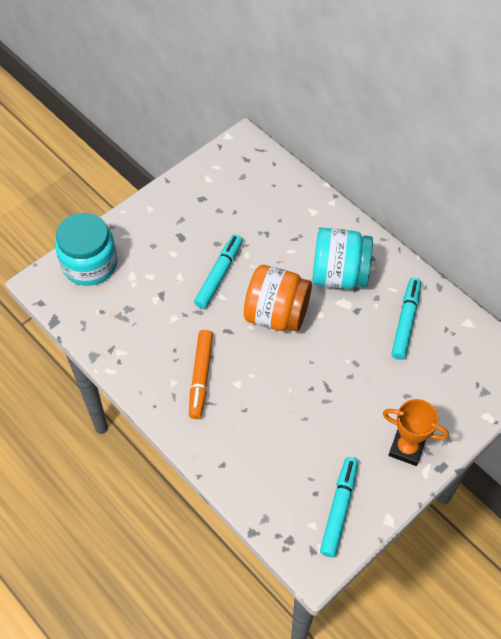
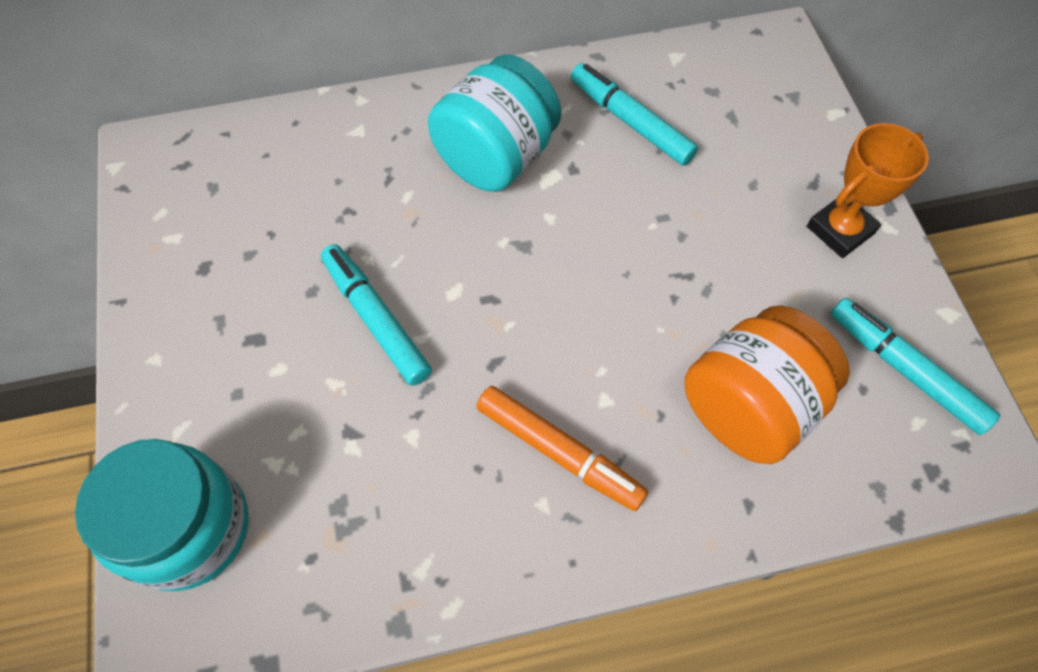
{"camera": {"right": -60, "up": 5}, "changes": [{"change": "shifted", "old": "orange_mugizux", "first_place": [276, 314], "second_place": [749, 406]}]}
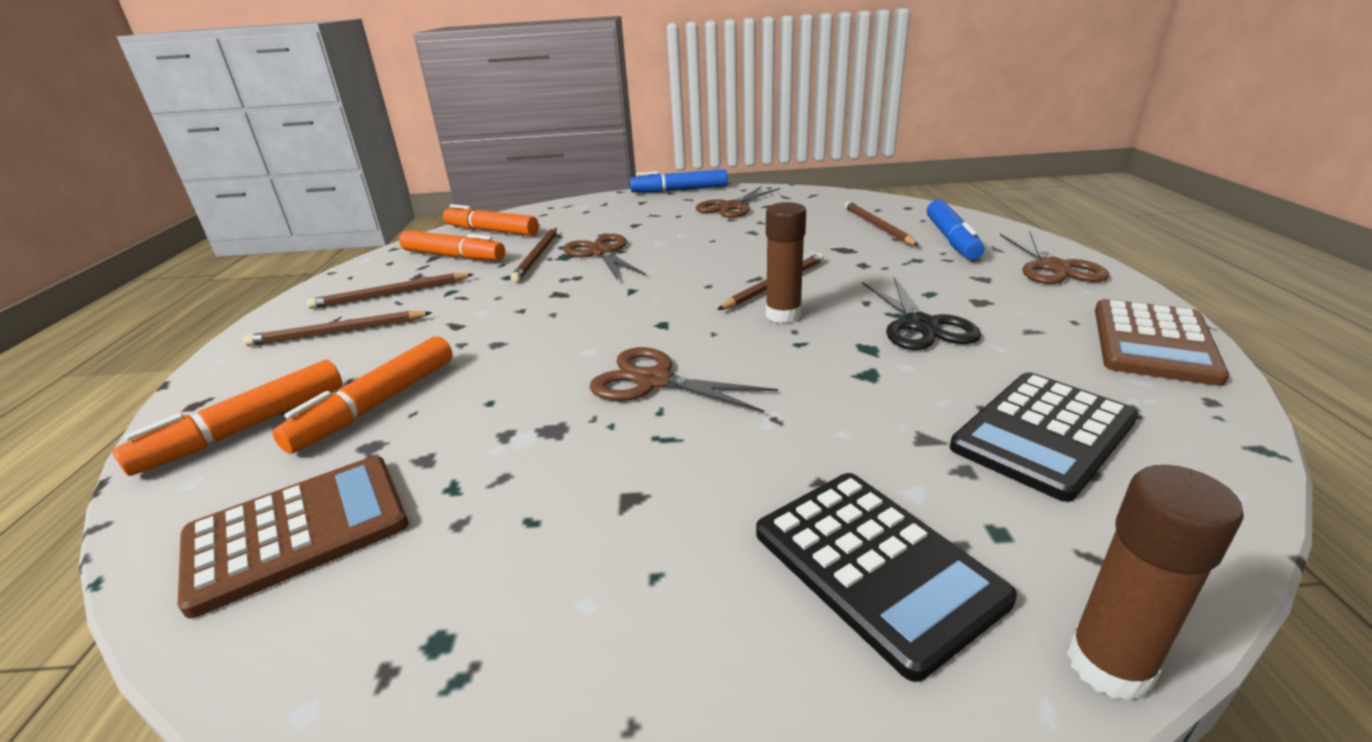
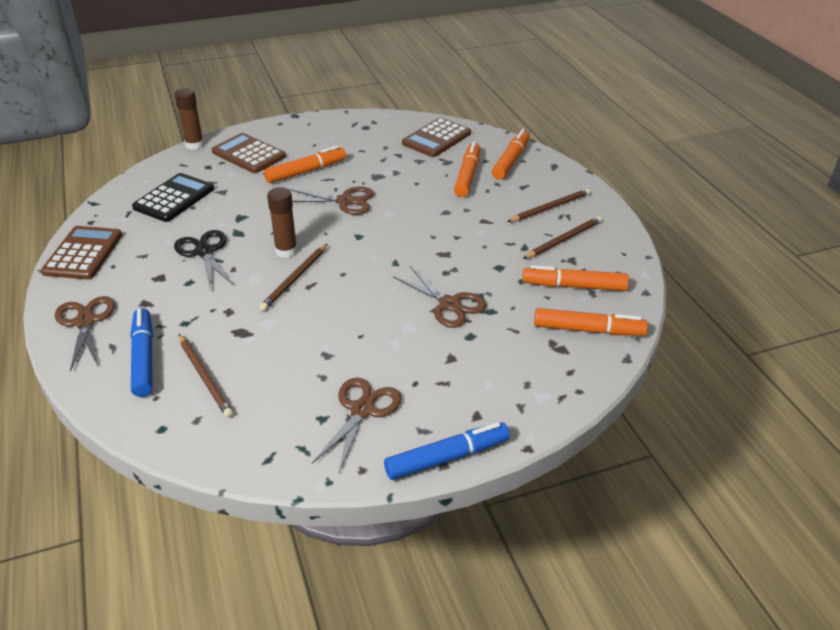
{"camera": {"right": 160, "up": 10}, "changes": [{"change": "gone", "old": "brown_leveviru", "first_place": [537, 256]}, {"change": "repainted", "old": "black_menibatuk", "new": "brown_menibatuk", "first_place": [875, 565], "second_place": [248, 154]}, {"change": "new", "new": "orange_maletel", "second_place": [306, 171]}]}
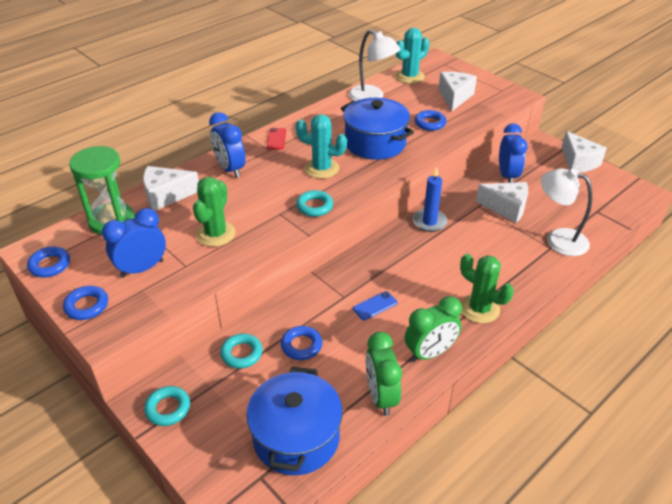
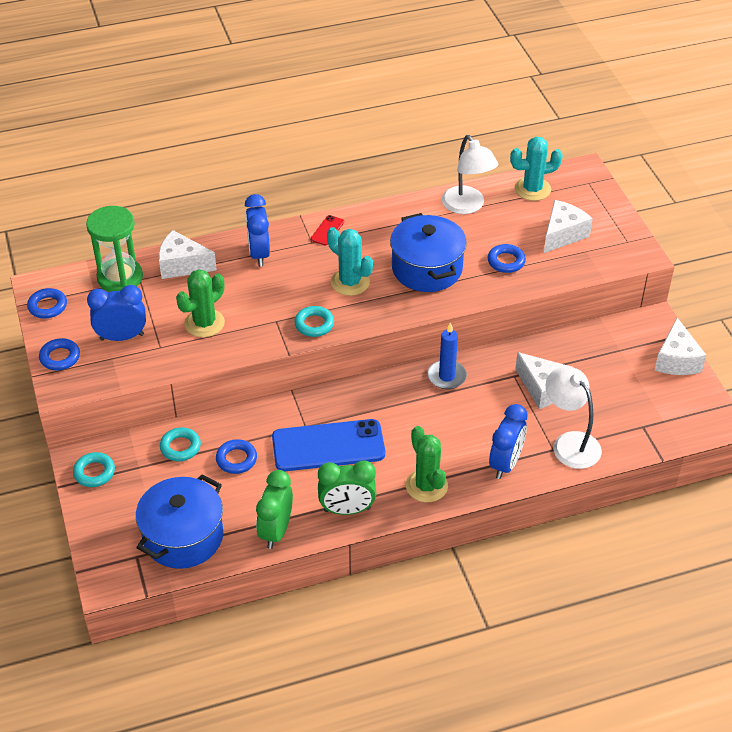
{"camera": {"right": 25, "up": 5}, "changes": [{"change": "scaled", "old": "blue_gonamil", "first_place": [375, 306], "second_place": [328, 446], "factor": 2.42}, {"change": "shifted", "old": "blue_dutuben", "first_place": [507, 176], "second_place": [505, 463]}]}
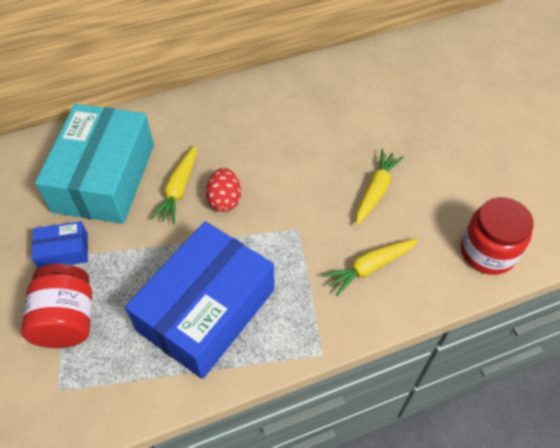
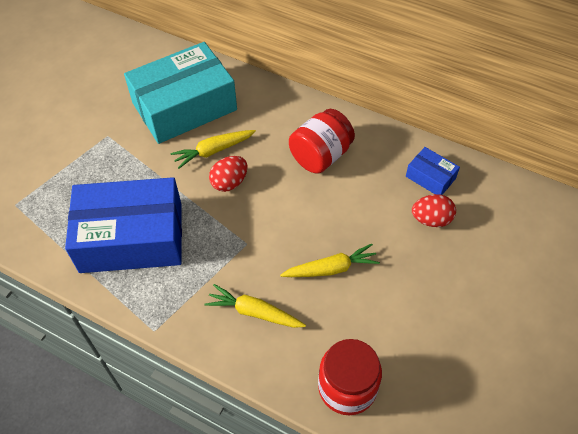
{"camera": {"right": 50, "up": 0}, "changes": [{"change": "shifted", "old": "red_mugizux", "first_place": [67, 319], "second_place": [320, 156]}, {"change": "shifted", "old": "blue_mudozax", "first_place": [63, 251], "second_place": [430, 177]}, {"change": "new", "new": "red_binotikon", "second_place": [431, 220]}]}
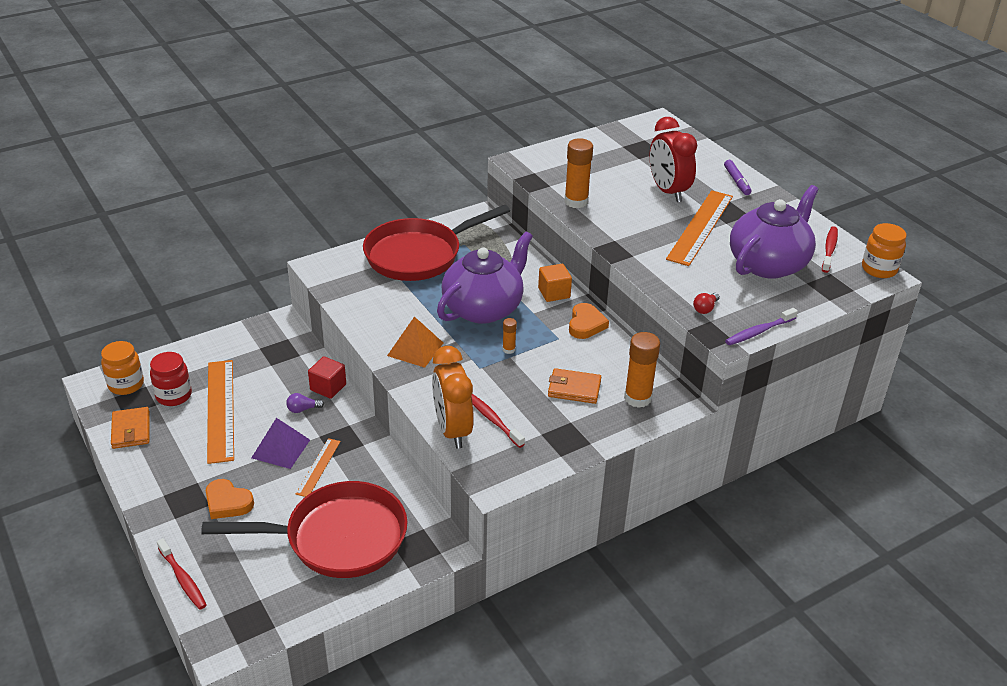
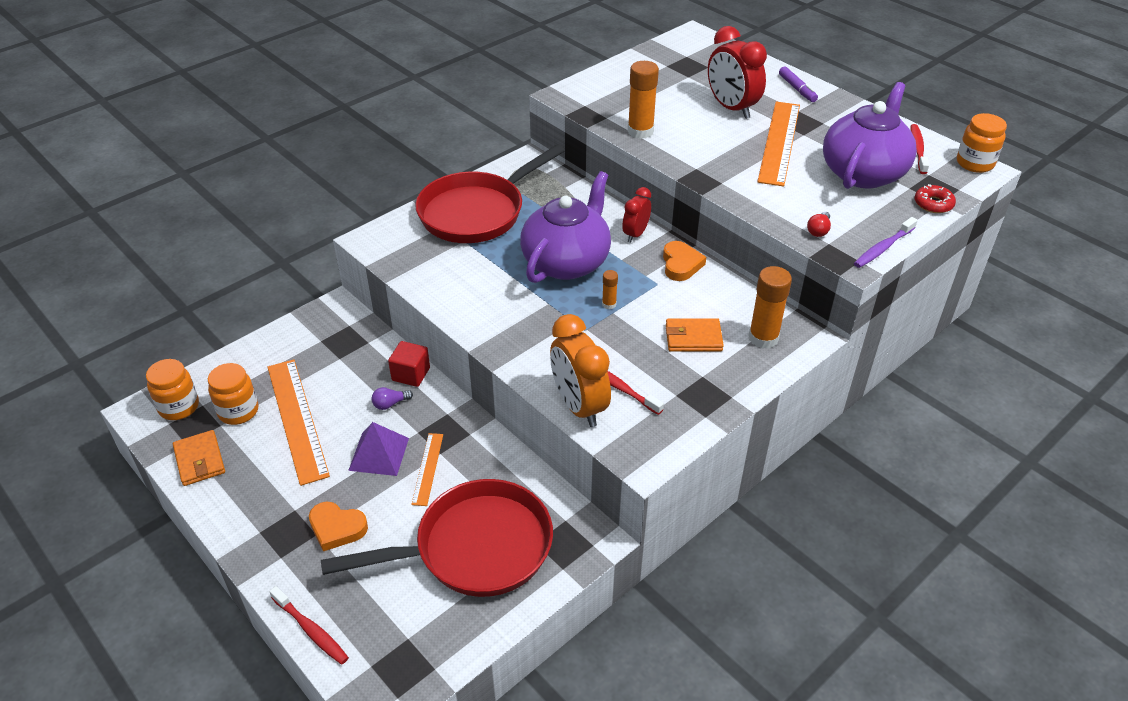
{"camera": {"right": -10, "up": 5}, "changes": [{"change": "repainted", "old": "red_mugizux", "new": "orange_mugizux", "first_place": [174, 396], "second_place": [238, 411]}, {"change": "gone", "old": "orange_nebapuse", "first_place": [415, 349]}, {"change": "swapped", "old": "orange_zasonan", "new": "red_dutuben", "first_place": [554, 293], "second_place": [635, 234]}, {"change": "new", "new": "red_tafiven", "second_place": [933, 204]}]}
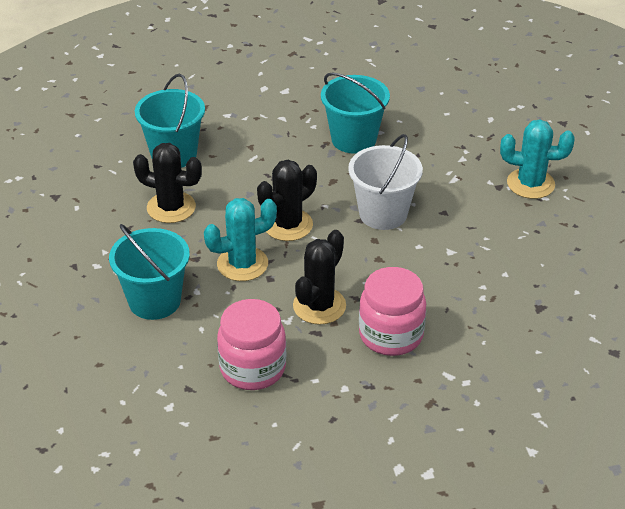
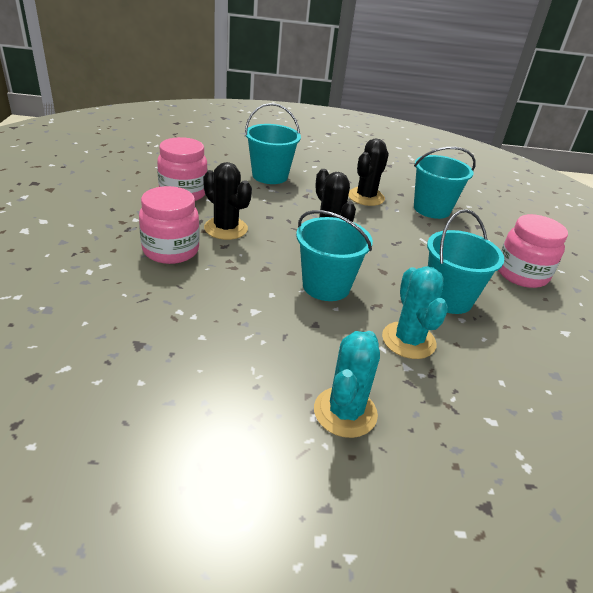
{"camera": {"right": 100, "up": -5}, "changes": [{"change": "shifted", "old": "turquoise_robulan", "first_place": [242, 264], "second_place": [408, 340]}, {"change": "repainted", "old": "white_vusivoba", "new": "turquoise_vusivoba", "first_place": [383, 214], "second_place": [326, 286]}, {"change": "new", "new": "pink_mugizux", "second_place": [521, 274]}]}
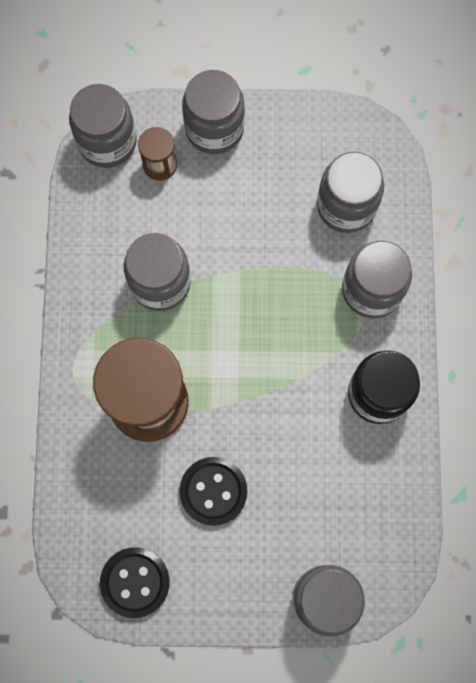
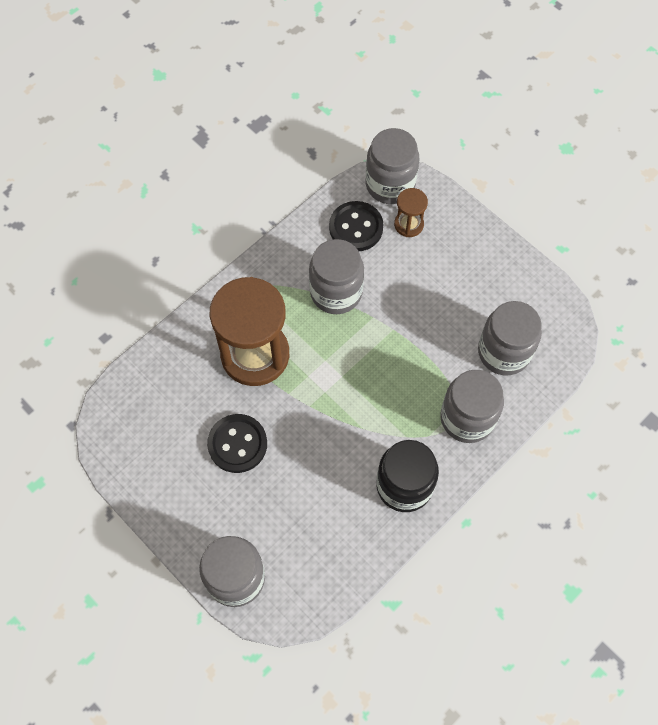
{"camera": {"right": 45, "up": -10}, "changes": [{"change": "shifted", "old": "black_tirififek", "first_place": [135, 582], "second_place": [356, 227]}, {"change": "gone", "old": "grey_mugizux", "first_place": [214, 128]}]}
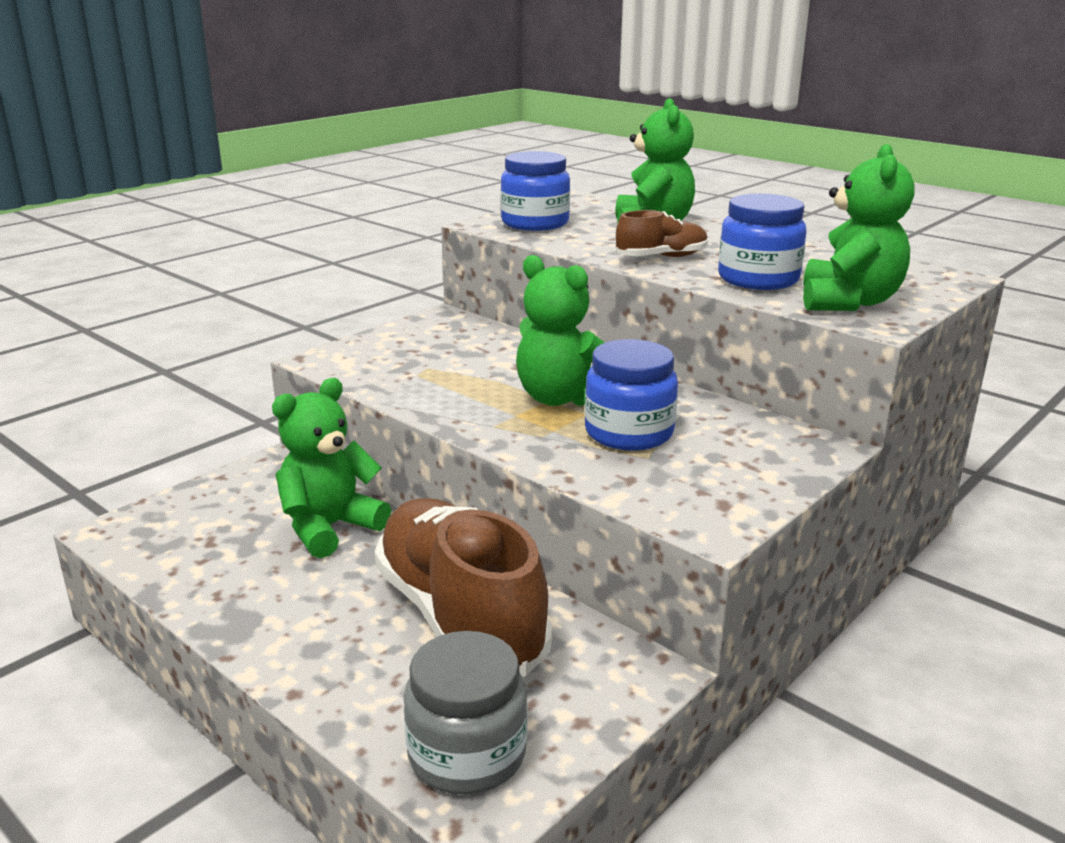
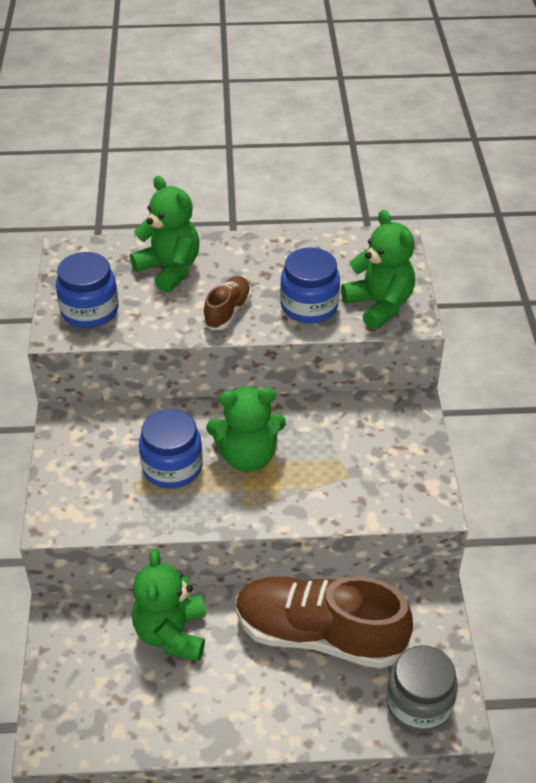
{"camera": {"right": -45, "up": 20}, "changes": [{"change": "shifted", "old": "blue_mugizux", "first_place": [629, 433], "second_place": [172, 467]}]}
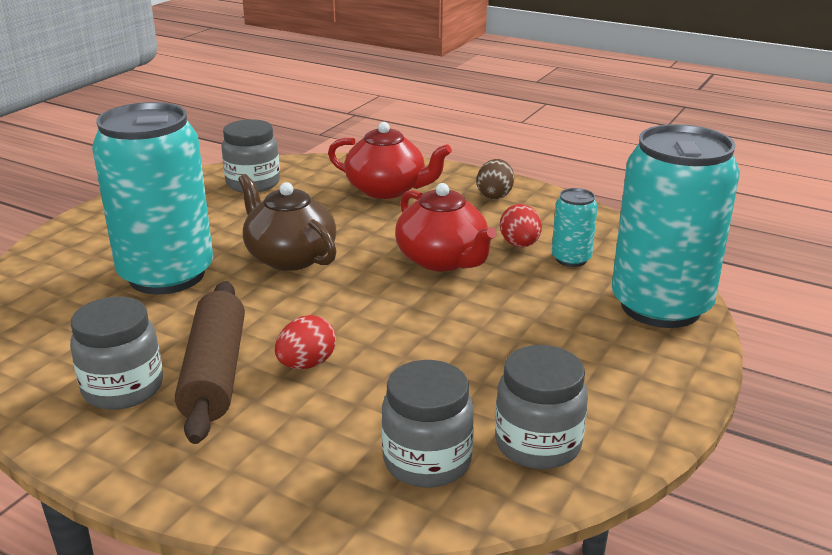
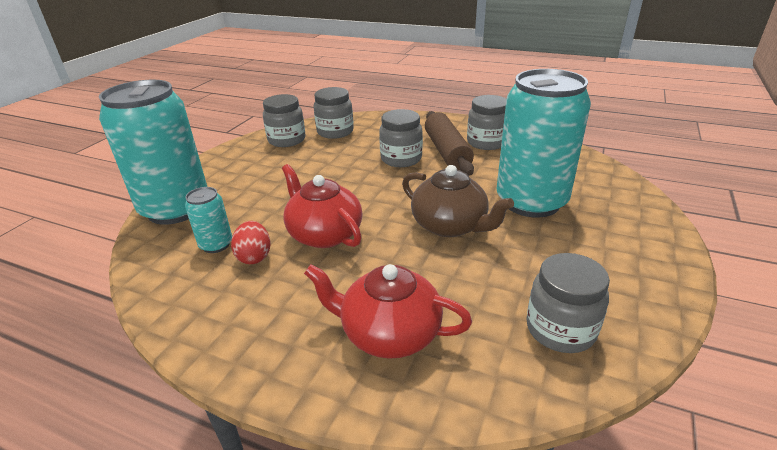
{"camera": {"right": 175, "up": 5}, "changes": [{"change": "swapped", "old": "red_binotikon", "new": "grey_mugizux", "first_place": [306, 364], "second_place": [401, 159]}, {"change": "gone", "old": "brown_binotikon", "first_place": [494, 195]}]}
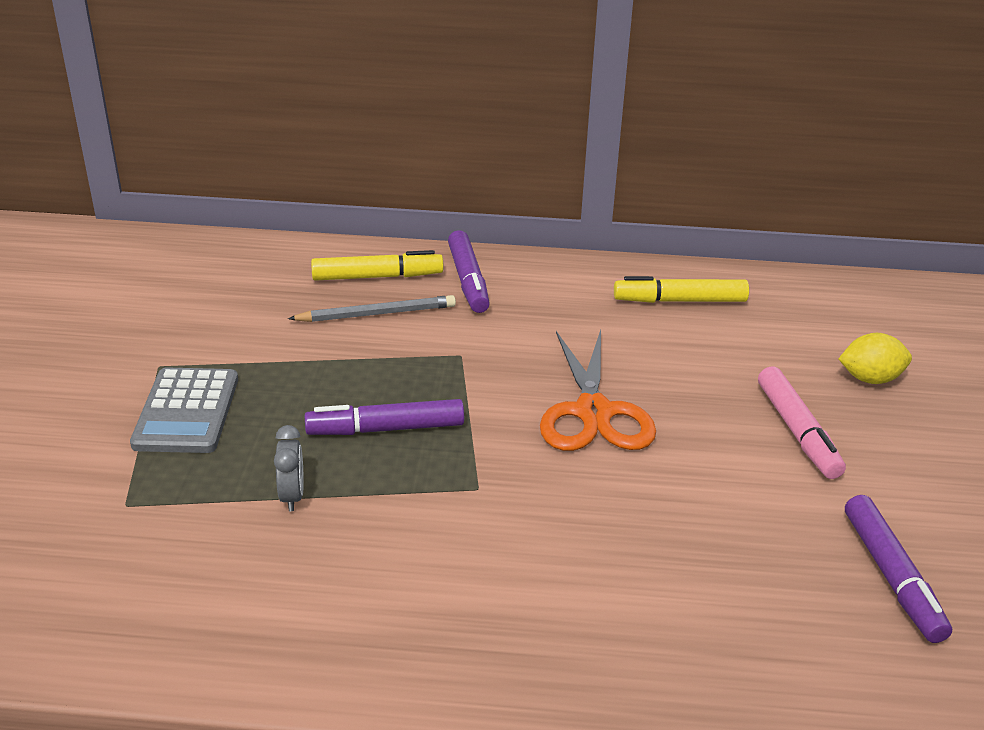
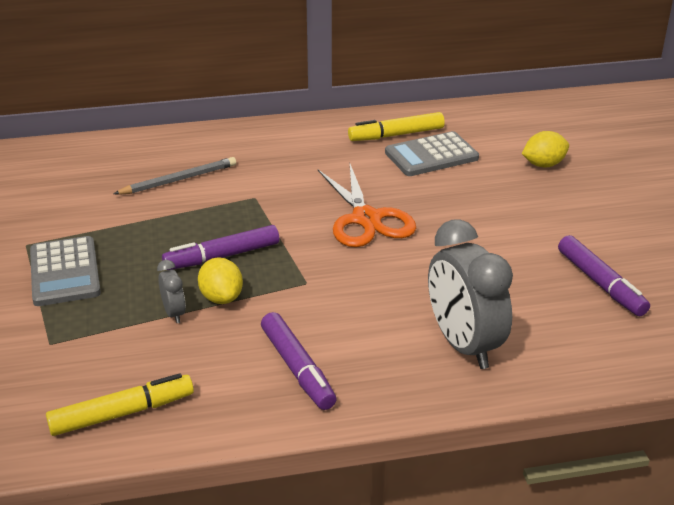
{"camera": {"right": -15, "up": 0}, "changes": [{"change": "shifted", "old": "yellow_maletel", "first_place": [377, 277], "second_place": [122, 413]}, {"change": "shifted", "old": "purple_maletel", "first_place": [468, 280], "second_place": [297, 368]}, {"change": "gone", "old": "pink_maletel", "first_place": [797, 431]}, {"change": "new", "new": "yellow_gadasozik", "second_place": [221, 298]}, {"change": "new", "new": "grey_menibatuk", "second_place": [431, 155]}, {"change": "new", "new": "grey_dutuben", "second_place": [463, 345]}]}
